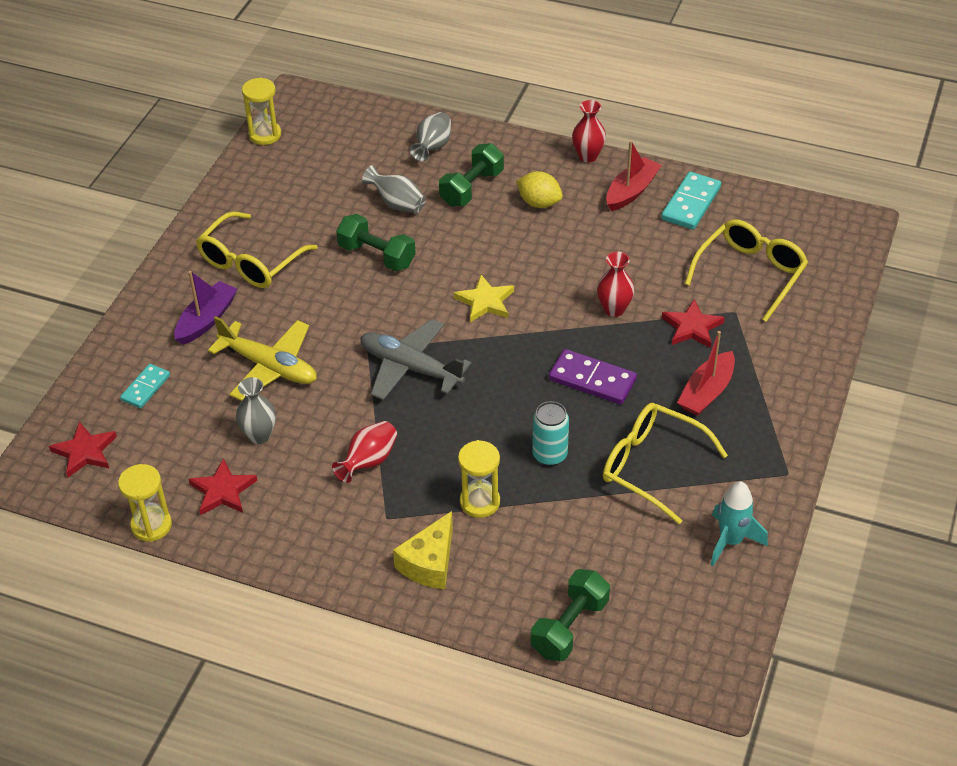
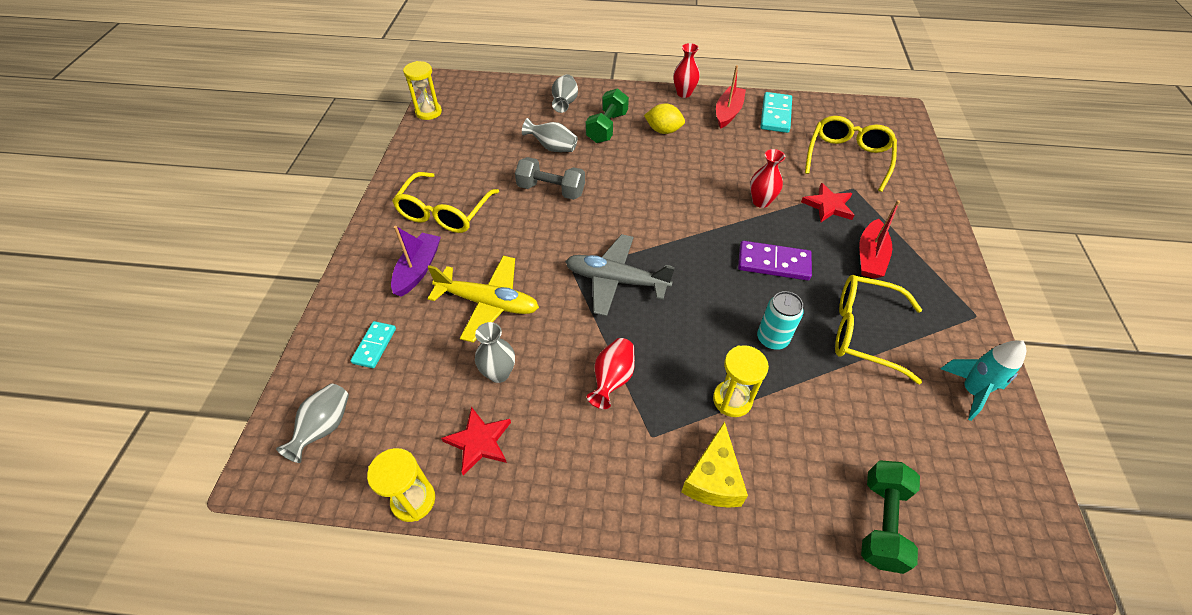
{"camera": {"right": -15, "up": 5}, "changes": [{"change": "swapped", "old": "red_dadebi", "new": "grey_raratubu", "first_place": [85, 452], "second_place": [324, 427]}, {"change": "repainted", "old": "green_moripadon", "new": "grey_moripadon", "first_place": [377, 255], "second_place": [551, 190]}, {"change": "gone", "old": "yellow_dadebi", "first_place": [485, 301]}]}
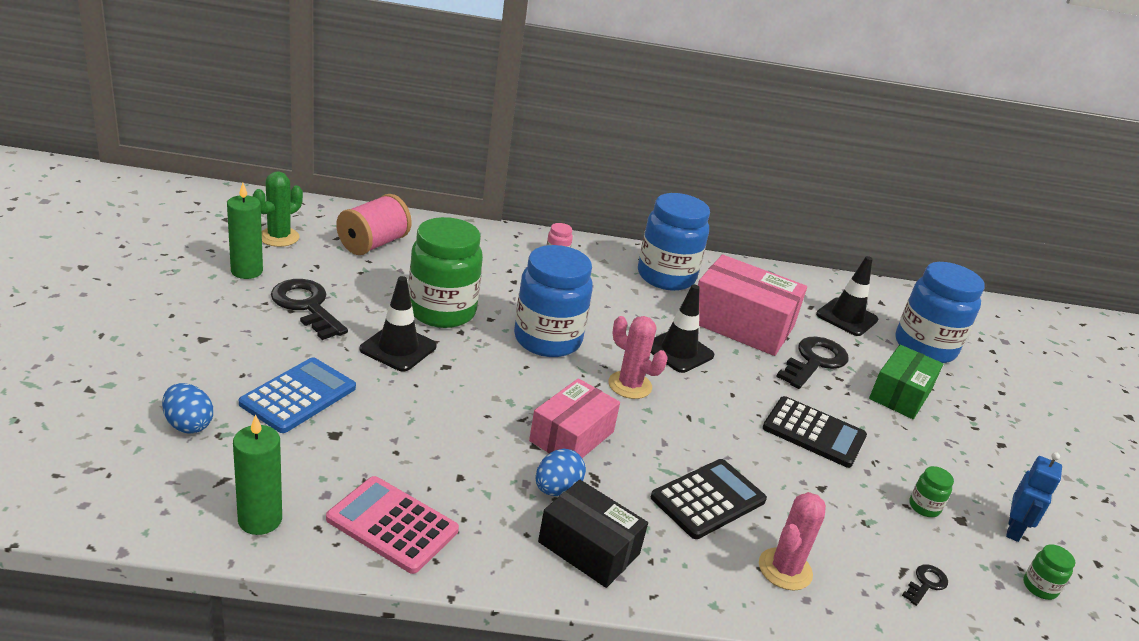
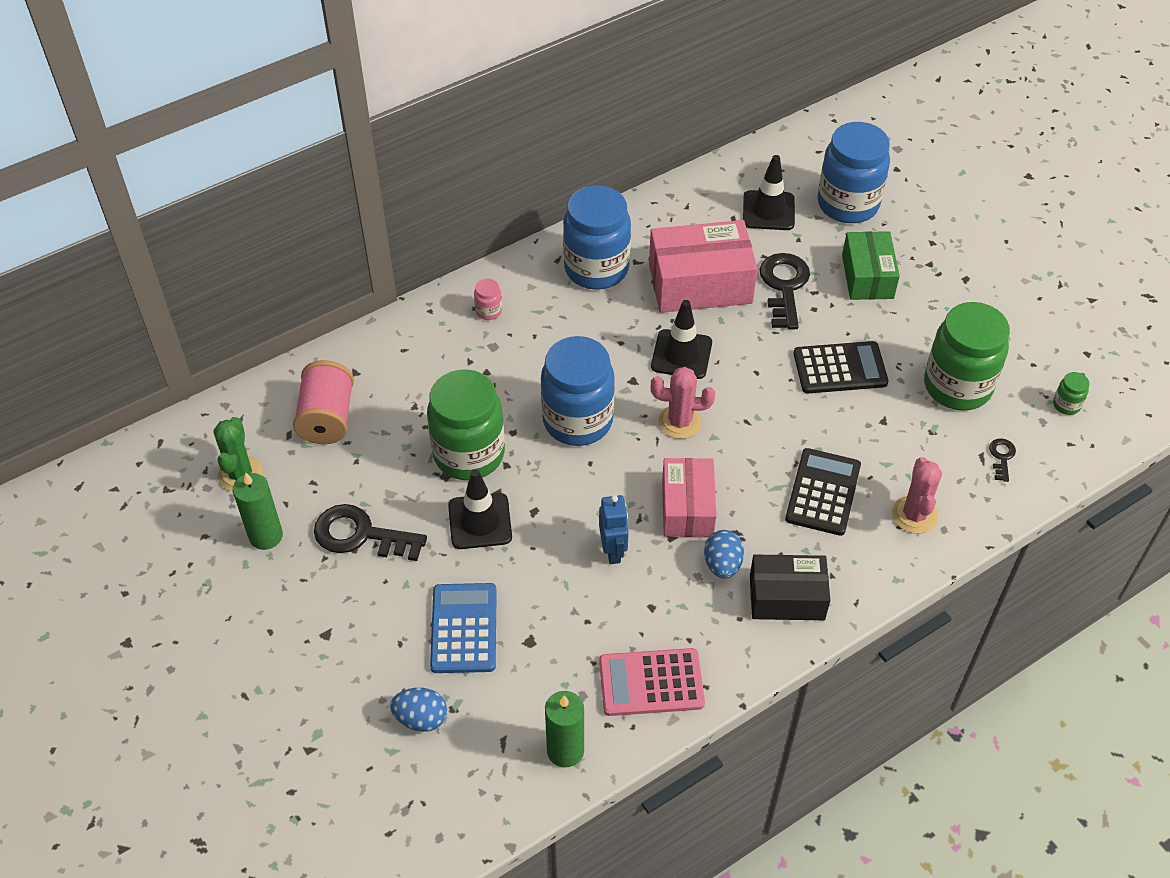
{"camera": {"right": -30, "up": 20}, "changes": [{"change": "scaled", "old": "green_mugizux", "first_place": [924, 507], "second_place": [957, 386], "factor": 2.49}, {"change": "shifted", "old": "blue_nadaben", "first_place": [1014, 530], "second_place": [613, 551]}]}
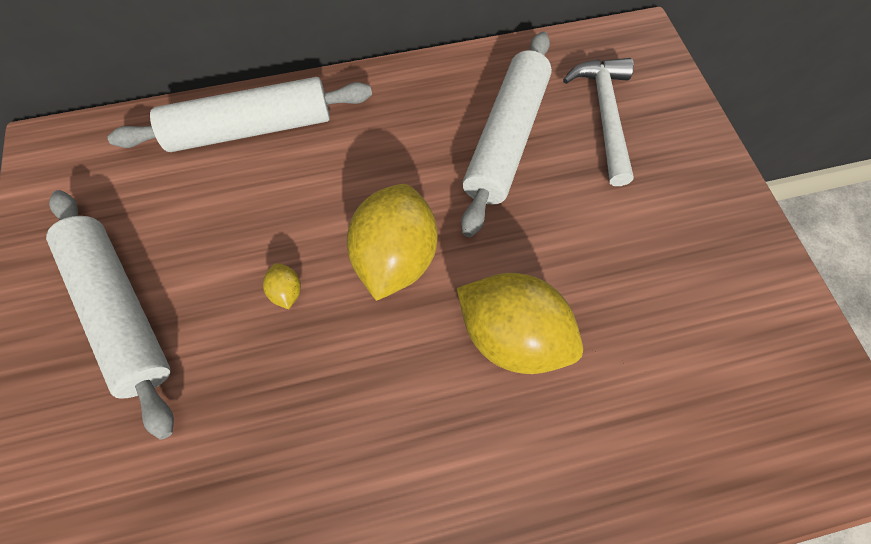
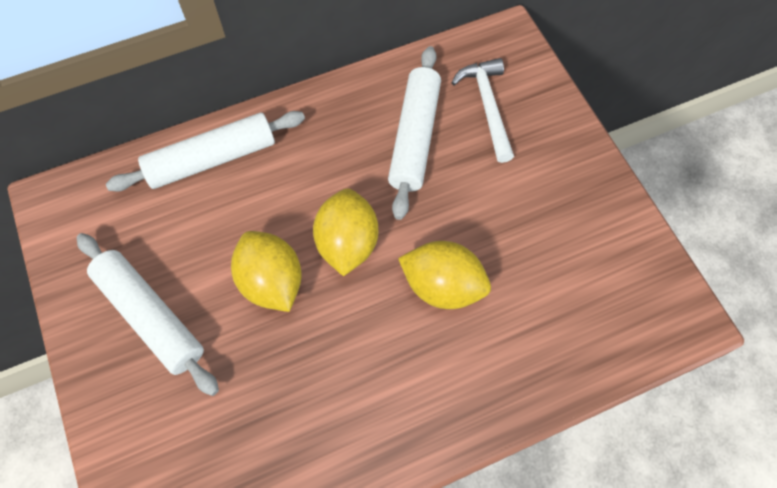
{"camera": {"right": -10, "up": 0}, "changes": [{"change": "scaled", "old": "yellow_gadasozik", "first_place": [286, 292], "second_place": [271, 281], "factor": 2.45}]}
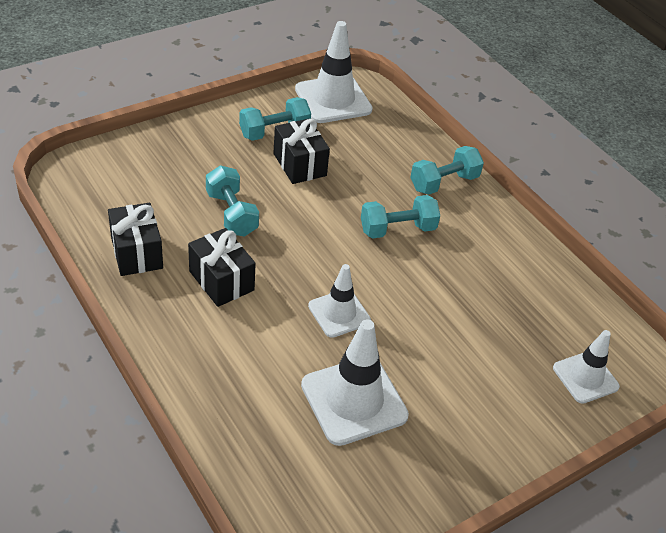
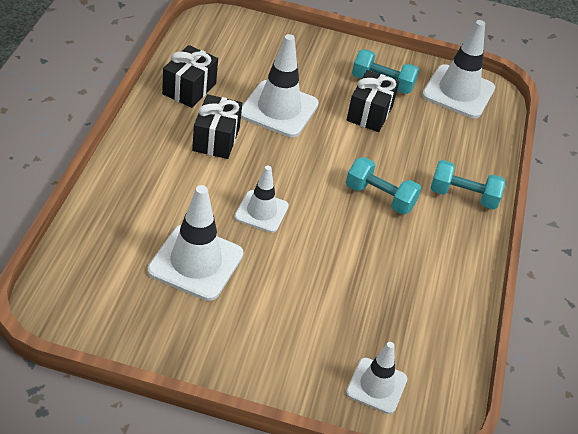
{"camera": {"right": 45, "up": 0}, "changes": [{"change": "swapped", "old": "turquoise_moripadon", "new": "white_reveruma", "first_place": [231, 214], "second_place": [279, 109]}]}
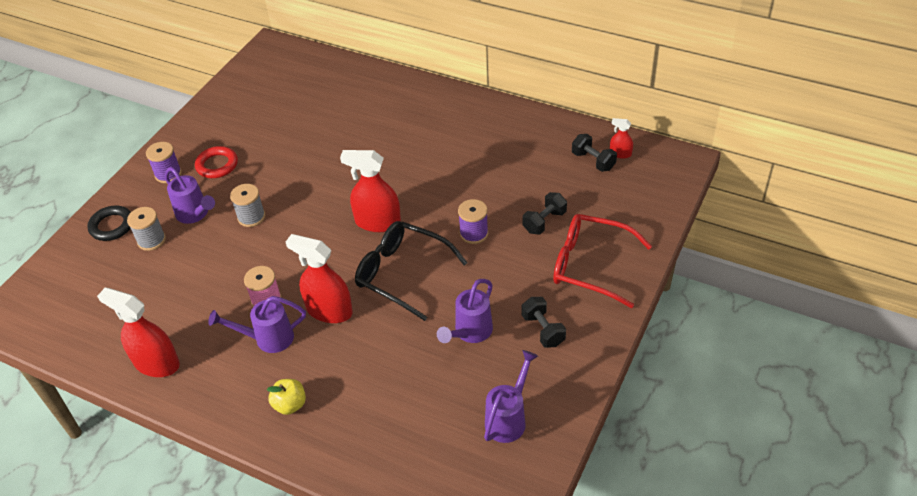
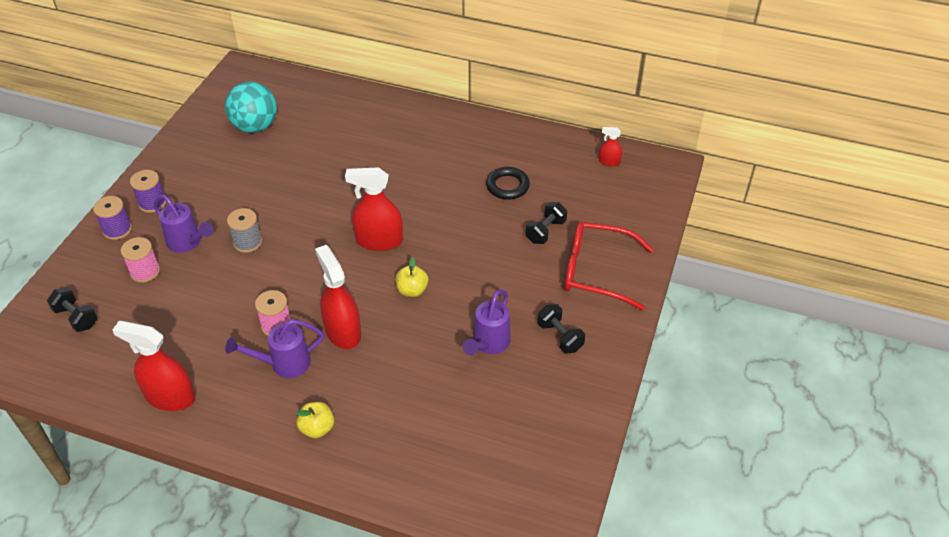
{"camera": {"right": -10, "up": 0}, "changes": [{"change": "shifted", "old": "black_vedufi", "first_place": [112, 226], "second_place": [507, 186]}, {"change": "repainted", "old": "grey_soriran", "new": "pink_soriran", "first_place": [151, 240], "second_place": [145, 272]}, {"change": "gone", "old": "red_vedufi", "first_place": [217, 165]}, {"change": "rotated", "old": "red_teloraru", "first_place": [329, 310], "second_place": [343, 331], "degrees": 45}, {"change": "swapped", "old": "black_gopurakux", "new": "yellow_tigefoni", "first_place": [402, 274], "second_place": [412, 290]}, {"change": "shifted", "old": "purple_soriran", "first_place": [474, 233], "second_place": [117, 230]}, {"change": "gone", "old": "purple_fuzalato", "first_place": [508, 418]}, {"change": "shifted", "old": "black_moripadon", "first_place": [593, 161], "second_place": [76, 317]}, {"change": "new", "new": "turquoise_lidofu", "second_place": [255, 127]}]}
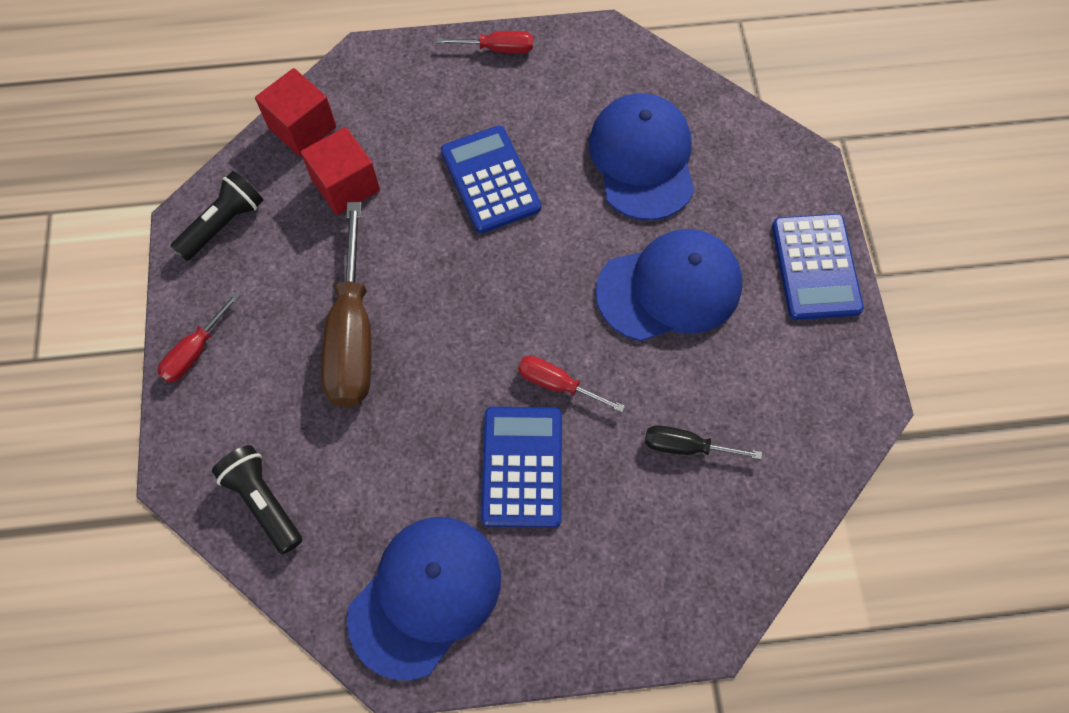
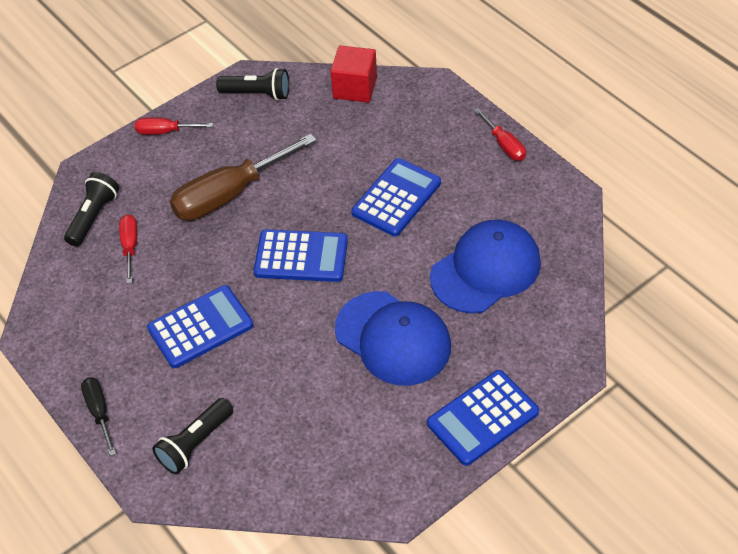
{"camera": {"right": 60, "up": -15}, "changes": [{"change": "gone", "old": "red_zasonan", "first_place": [346, 185]}, {"change": "gone", "old": "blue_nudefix", "first_place": [425, 595]}, {"change": "shifted", "old": "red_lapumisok", "first_place": [557, 384], "second_place": [130, 246]}, {"change": "shifted", "old": "black_lapumisok", "first_place": [686, 446], "second_place": [99, 412]}, {"change": "new", "new": "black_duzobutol", "second_place": [195, 443]}, {"change": "new", "new": "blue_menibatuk", "second_place": [301, 256]}]}
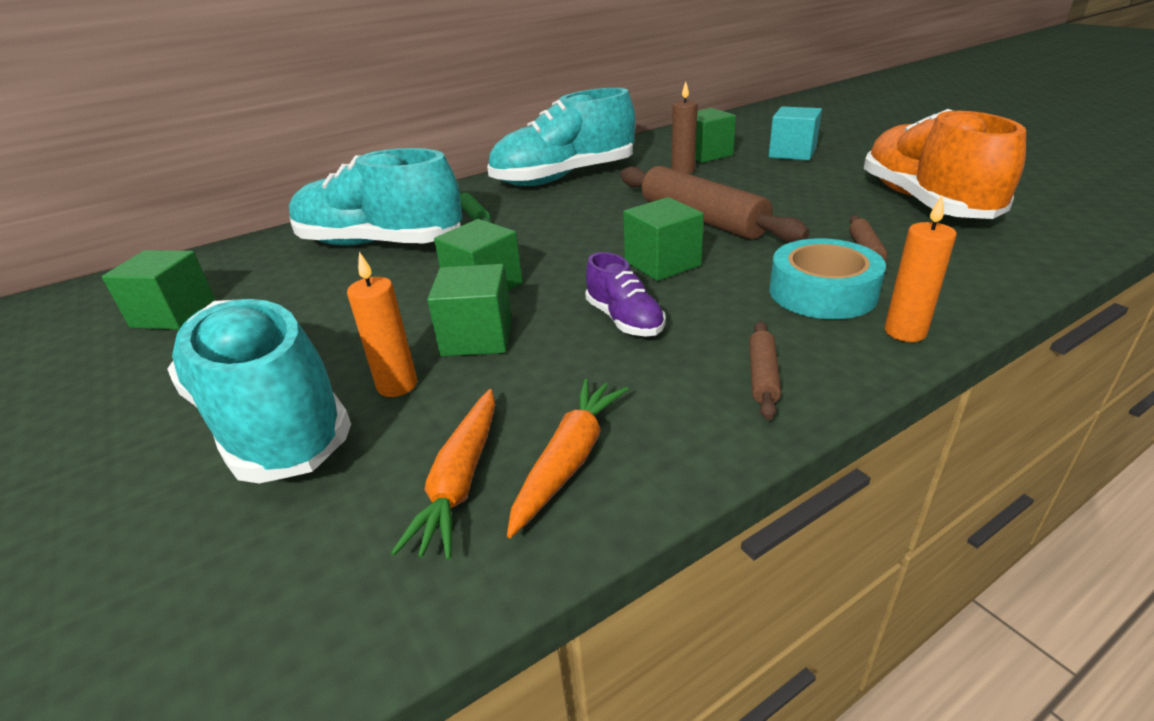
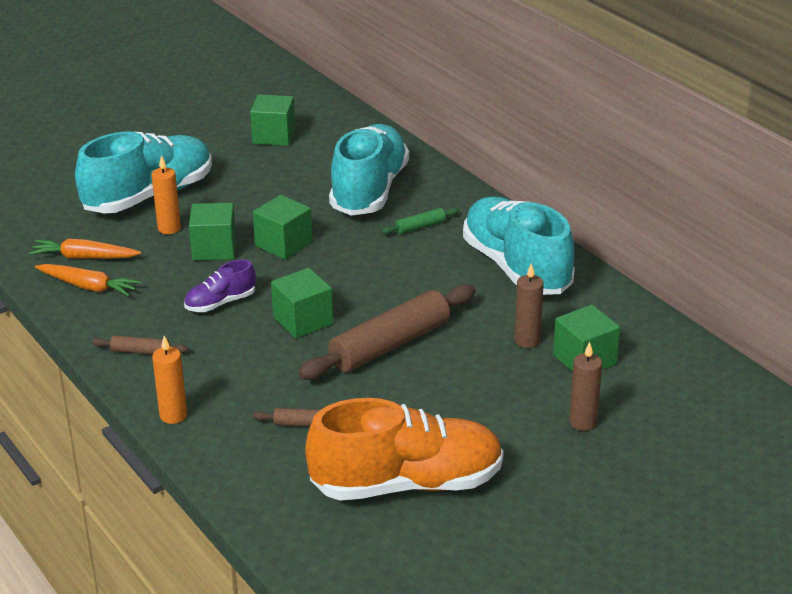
{"camera": {"right": 85, "up": 0}, "changes": [{"change": "swapped", "old": "turquoise_zasonan", "new": "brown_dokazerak", "first_place": [792, 153], "second_place": [583, 422]}, {"change": "gone", "old": "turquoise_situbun", "first_place": [822, 292]}]}
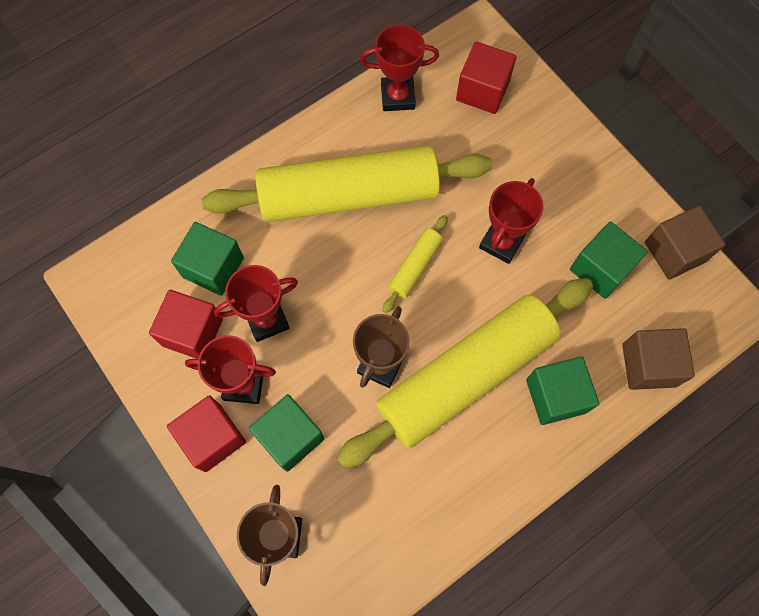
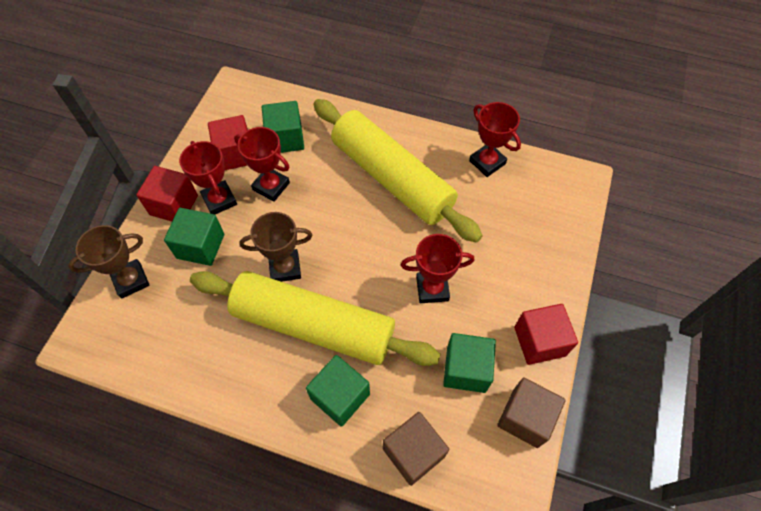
{"camera": {"right": 55, "up": -10}, "changes": [{"change": "gone", "old": "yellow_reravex", "first_place": [415, 266]}, {"change": "shifted", "old": "red_zasonan", "first_place": [482, 91], "second_place": [539, 341]}]}
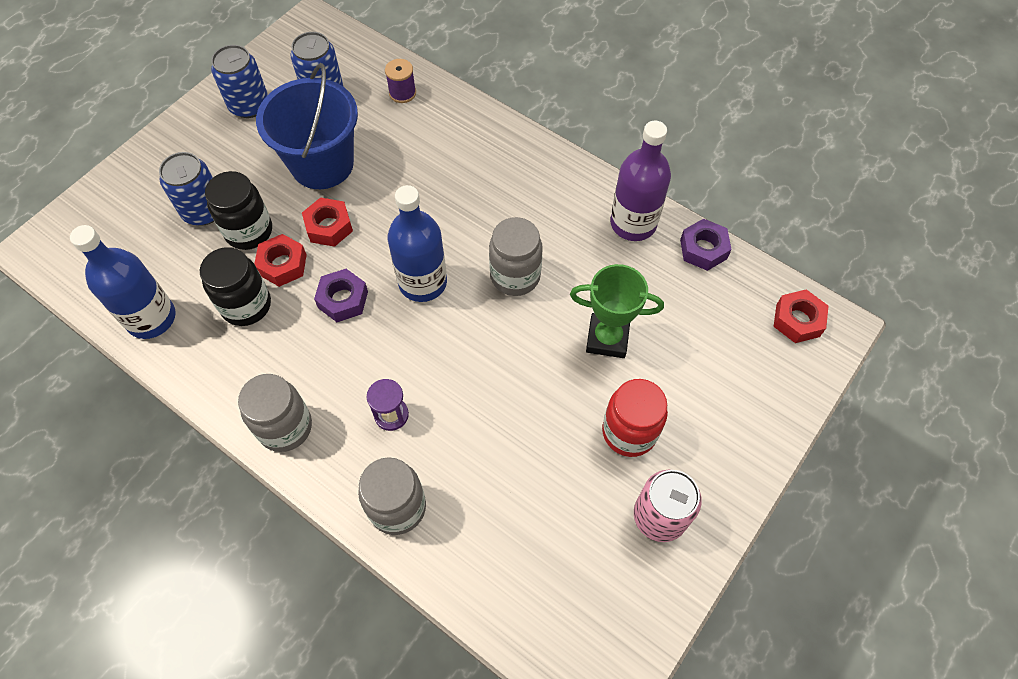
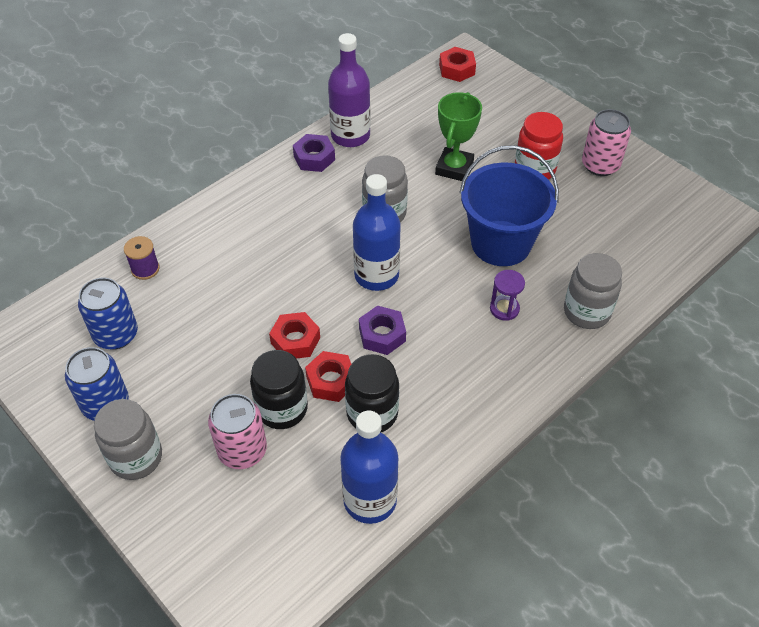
{"camera": {"right": -80, "up": -10}, "changes": [{"change": "repainted", "old": "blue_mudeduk", "new": "pink_mudeduk", "first_place": [204, 211], "second_place": [242, 450]}, {"change": "shifted", "old": "grey_mugizux", "first_place": [285, 427], "second_place": [136, 458]}, {"change": "shifted", "old": "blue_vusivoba", "first_place": [322, 164], "second_place": [501, 243]}, {"change": "shifted", "old": "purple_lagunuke", "first_place": [703, 249], "second_place": [314, 158]}]}
